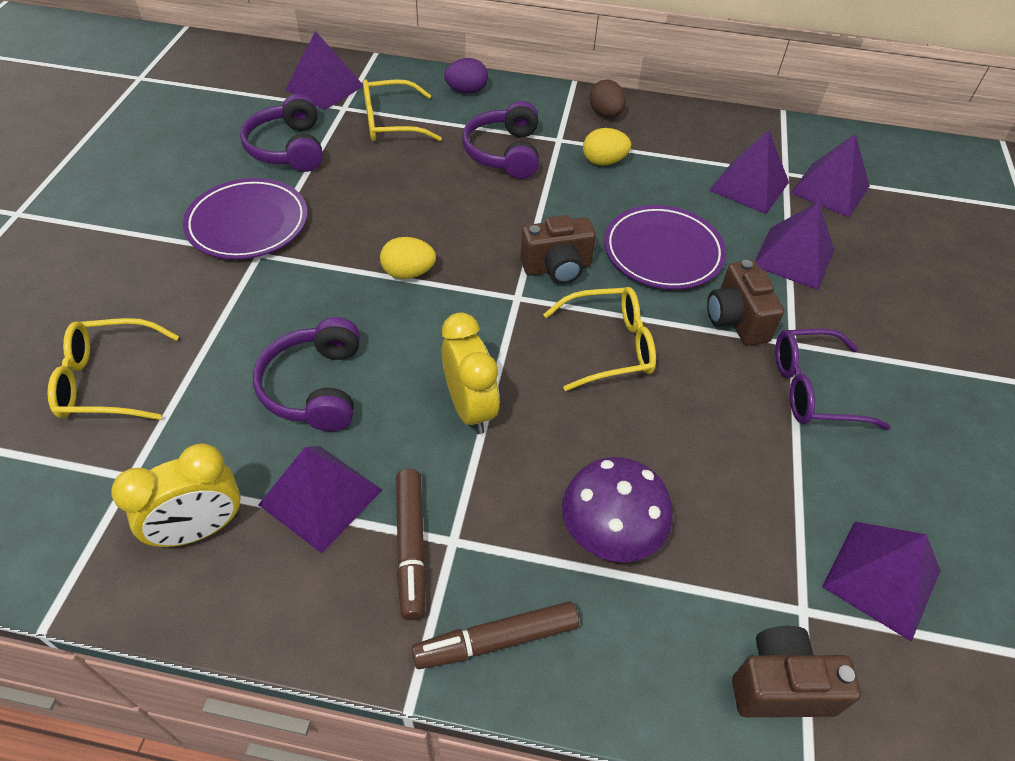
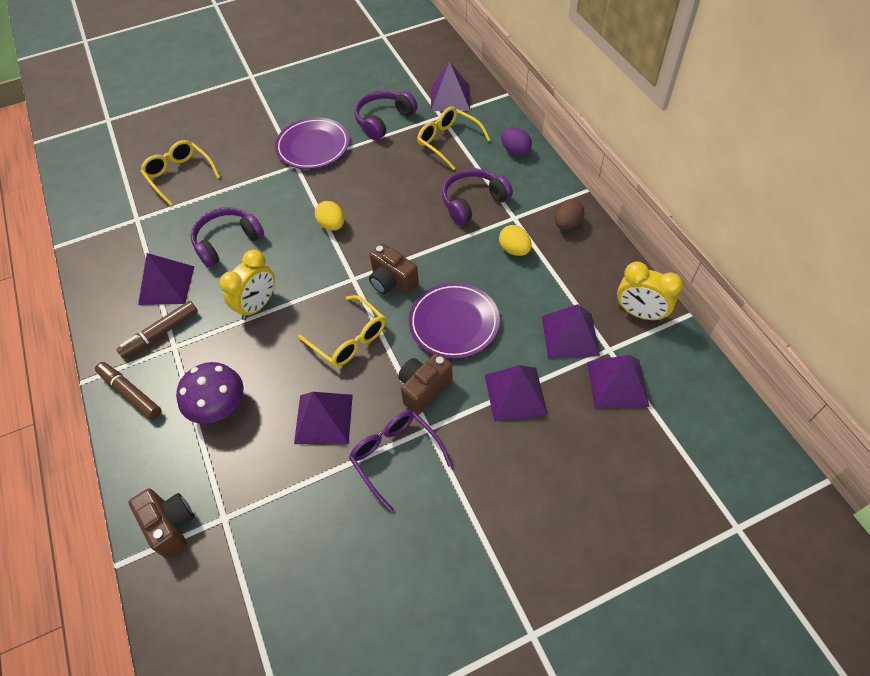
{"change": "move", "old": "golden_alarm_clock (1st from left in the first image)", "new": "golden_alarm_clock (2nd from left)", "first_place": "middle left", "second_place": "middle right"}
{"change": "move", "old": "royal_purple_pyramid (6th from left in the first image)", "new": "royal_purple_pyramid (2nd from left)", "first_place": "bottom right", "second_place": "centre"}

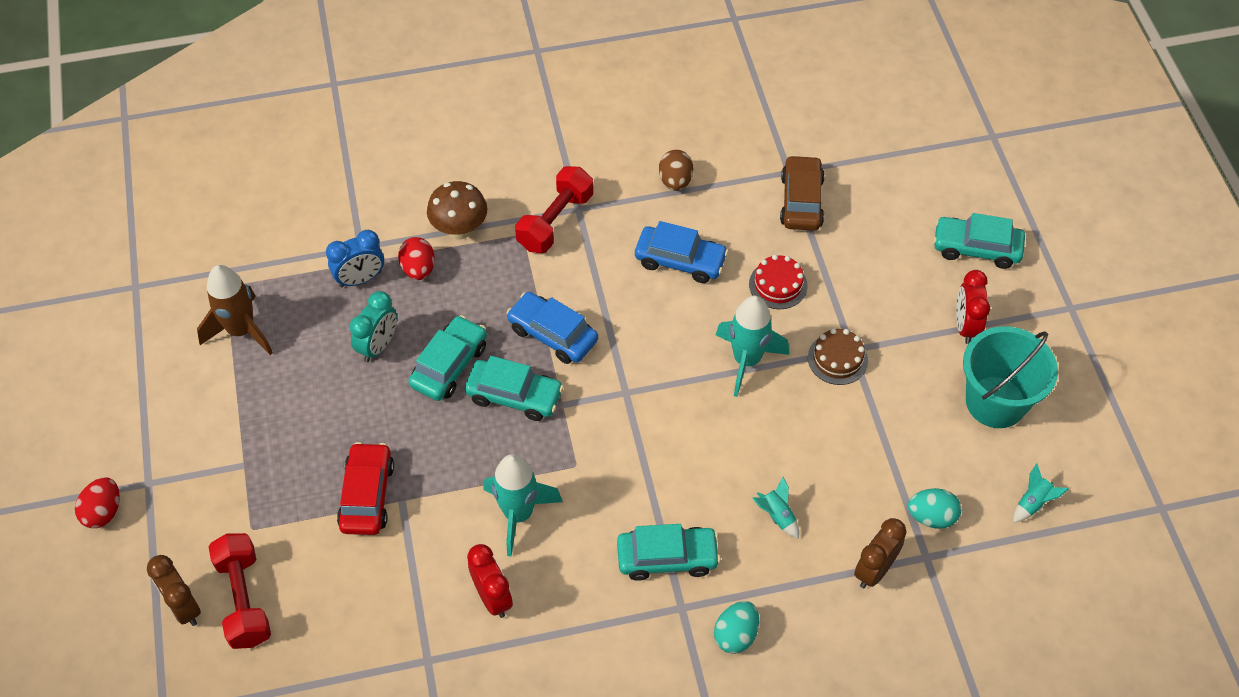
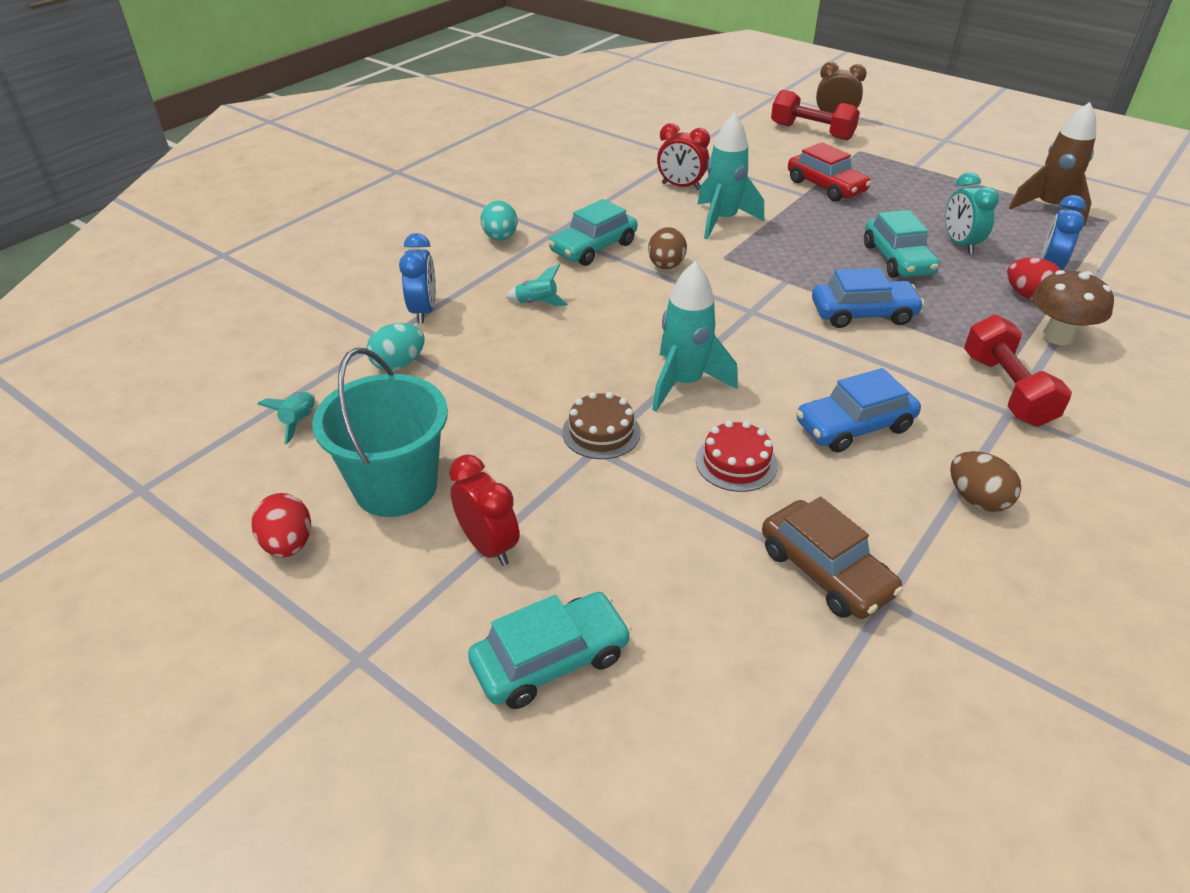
{"change": "delete", "old": "turquoise_car (2nd from left)", "first_place": "centre"}
{"change": "insert", "new": "russet_toy_egg (1st from left)", "second_place": "top centre"}
{"change": "move", "old": "crimson_toy_egg (1st from left)", "first_place": "bottom left", "second_place": "middle left"}
{"change": "recolor", "old": "russet_alarm_clock (2nd from left)", "new": "royal_blue_alarm_clock (1st from left)", "first_place": "bottom right", "second_place": "top centre"}

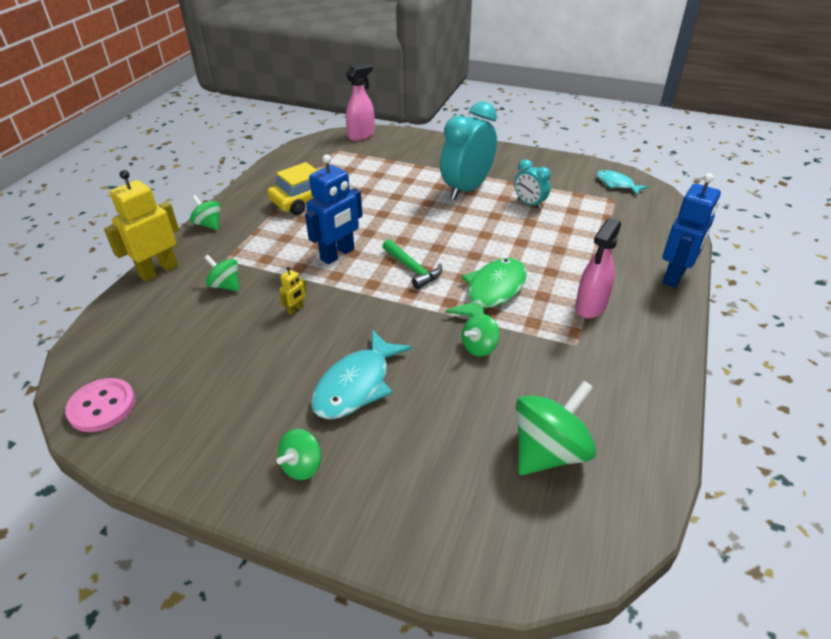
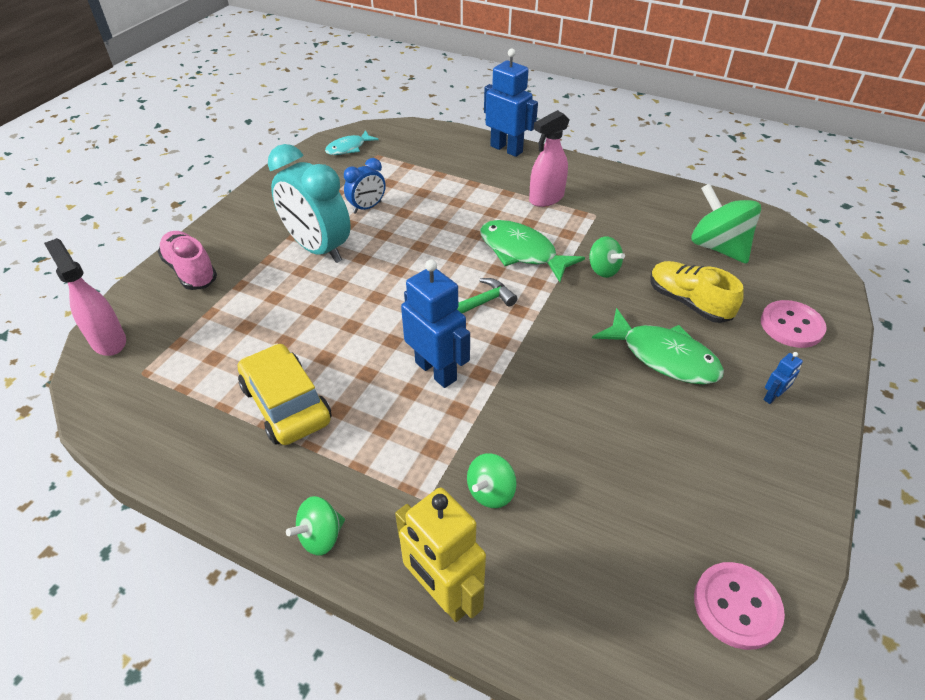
{"change": "delete", "old": "golden_robot_figure (2nd from left)", "first_place": "centre"}
{"change": "insert", "new": "rosy_shoe", "second_place": "middle left"}
{"change": "insert", "new": "golden_shoe", "second_place": "middle right"}
{"change": "insert", "new": "rosy_sewing_button (2nd from left)", "second_place": "middle right"}
{"change": "replace", "old": "leaf-green_whirligig (3rd from left)", "new": "royal_blue_robot_figure (3rd from left)", "first_place": "bottom centre", "second_place": "middle right"}
{"change": "recolor", "old": "turquoise_fish_figure (1st from left)", "new": "leaf-green_fish_figure (2nd from left)", "first_place": "centre", "second_place": "middle right"}
{"change": "recolor", "old": "turquoise_alarm_clock (2nd from left)", "new": "royal_blue_alarm_clock", "first_place": "top centre", "second_place": "top centre"}
{"change": "rotate", "old": "rosy_spray_cleaner (2nd from left)", "first_place": "middle right", "second_place": "top centre", "degrees": 105}

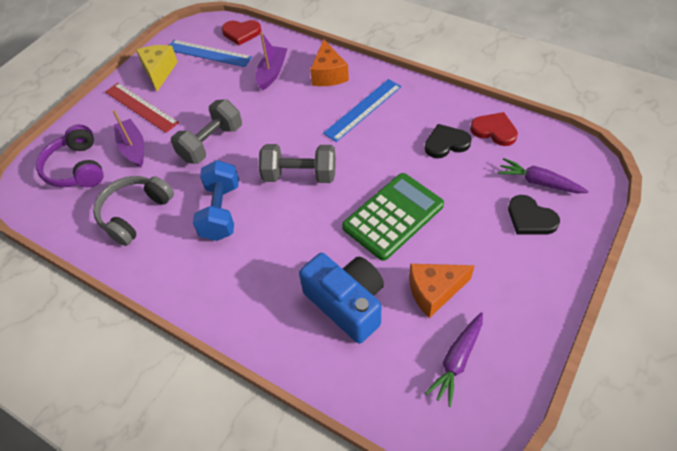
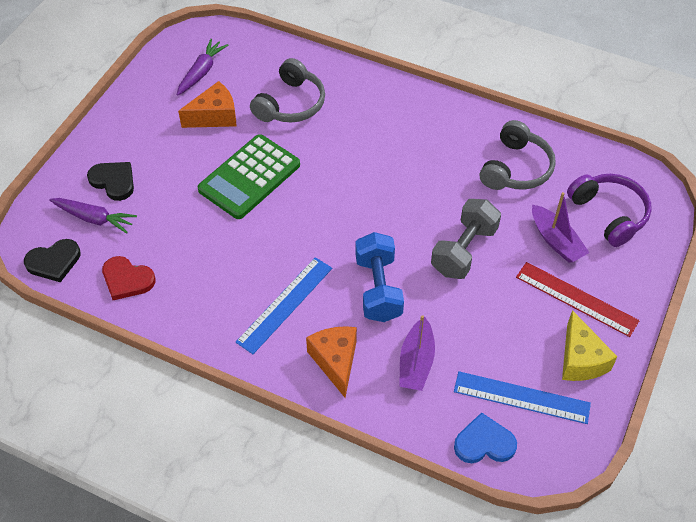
{"change": "delete", "old": "gray_hand_weight (2nd from left)", "first_place": "centre"}
{"change": "move", "old": "royal_blue_hand_weight", "first_place": "middle left", "second_place": "centre"}
{"change": "move", "old": "ebony_love_heart (1st from left)", "first_place": "top centre", "second_place": "middle left"}
{"change": "replace", "old": "royal_blue_photo_camera", "new": "gray_headset (1st from left)", "first_place": "centre", "second_place": "top centre"}
{"change": "recolor", "old": "crimson_love_heart (1st from left)", "new": "royal_blue_love_heart", "first_place": "top centre", "second_place": "bottom right"}

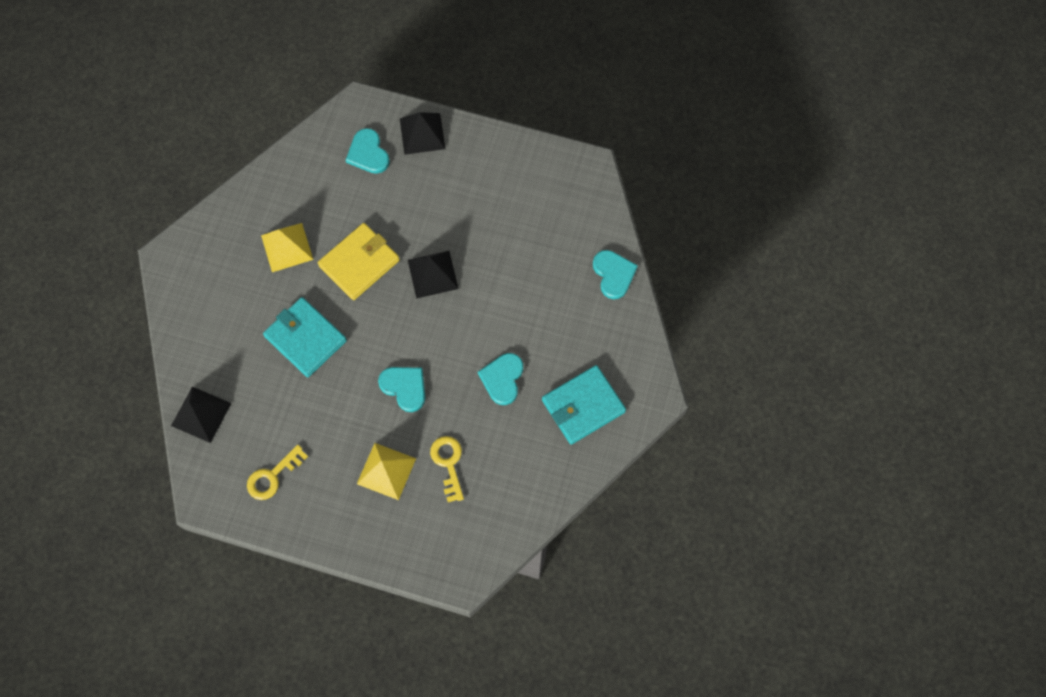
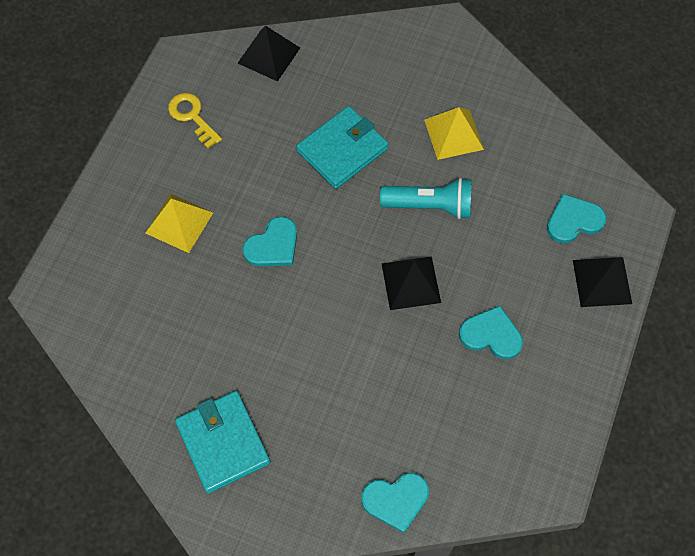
{"change": "delete", "old": "golden_door_key (2nd from left)", "first_place": "bottom centre"}
{"change": "move", "old": "turquoise_love_heart (3rd from left)", "first_place": "centre", "second_place": "middle right"}
{"change": "replace", "old": "golden_card_wallet", "new": "turquoise_torch", "first_place": "centre", "second_place": "centre"}

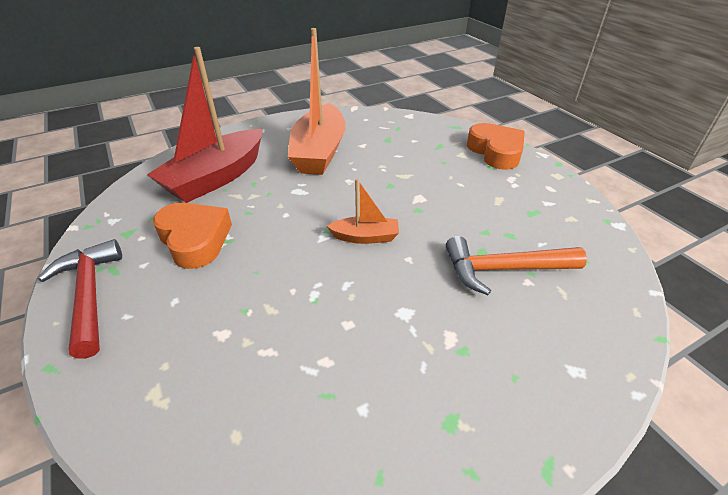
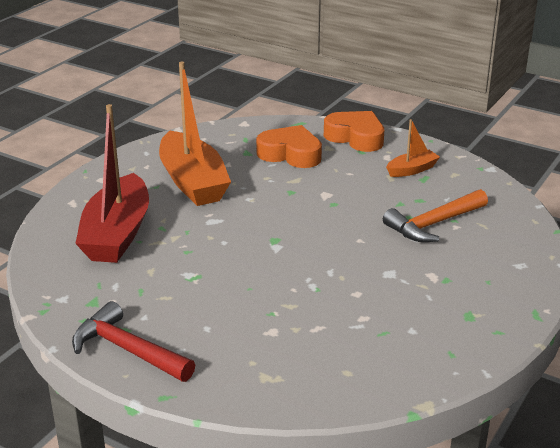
{"change": "move", "old": "orange-coloured_love_heart (1st from left)", "first_place": "middle left", "second_place": "top centre"}
{"change": "move", "old": "orange-coloured_sailboat (2nd from left)", "first_place": "centre", "second_place": "top right"}

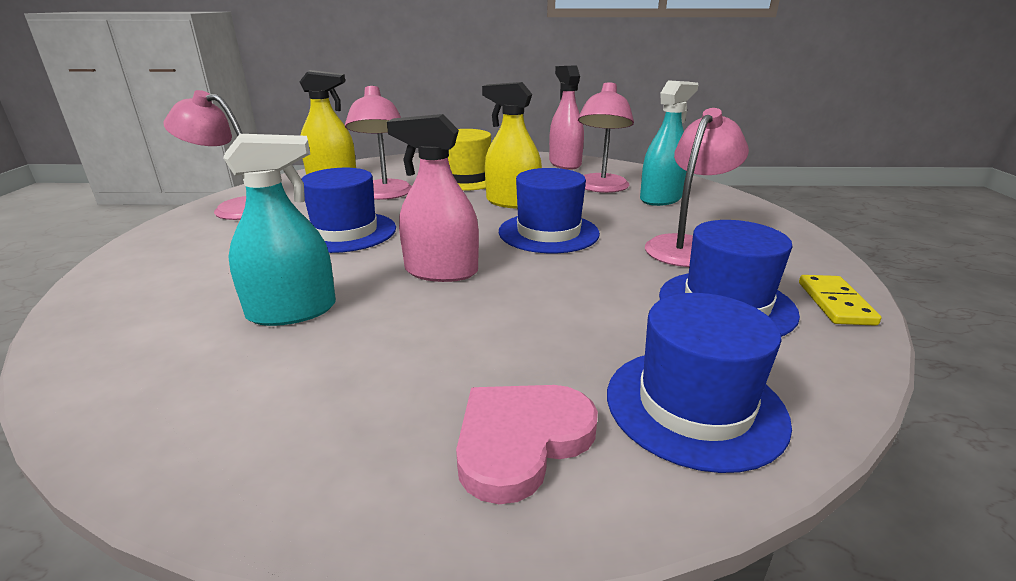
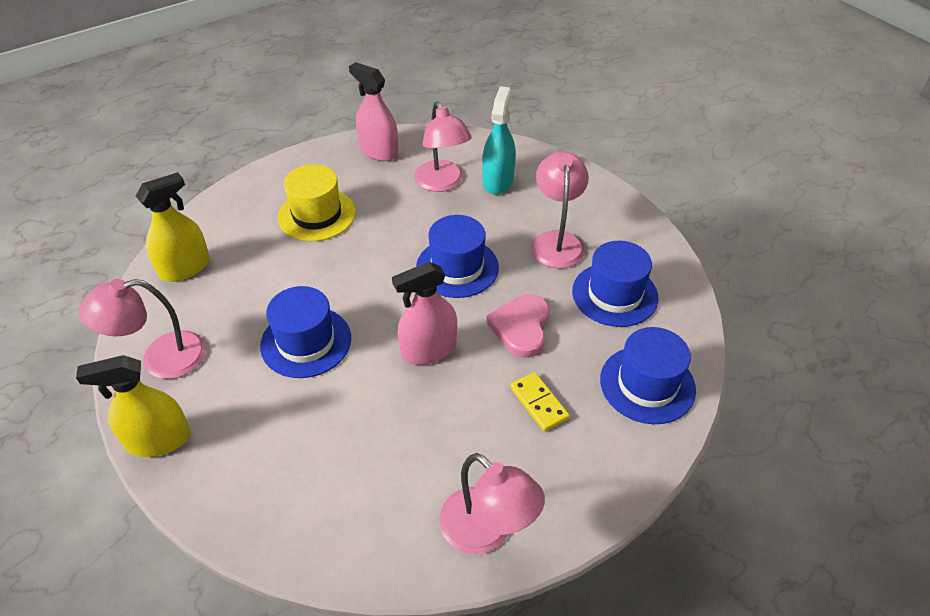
{"change": "delete", "old": "turquoise_spray_cleaner (1st from left)", "first_place": "middle left"}
{"change": "move", "old": "rosy_desk_lamp (2nd from left in the first image)", "new": "rosy_desk_lamp (3rd from left)", "first_place": "top centre", "second_place": "bottom centre"}
{"change": "move", "old": "rosy_love_heart", "first_place": "bottom centre", "second_place": "centre"}
{"change": "move", "old": "golden_spray_cleaner (2nd from left in the first image)", "new": "golden_spray_cleaner (1st from left)", "first_place": "top centre", "second_place": "middle left"}
{"change": "move", "old": "golden_domino_piece", "first_place": "middle right", "second_place": "centre"}

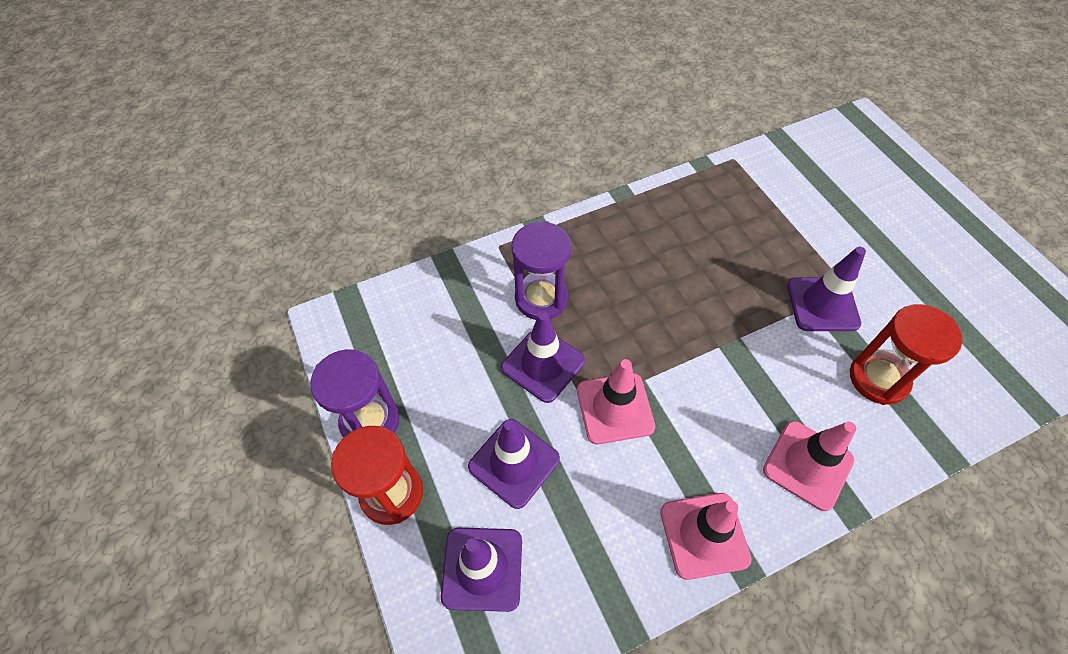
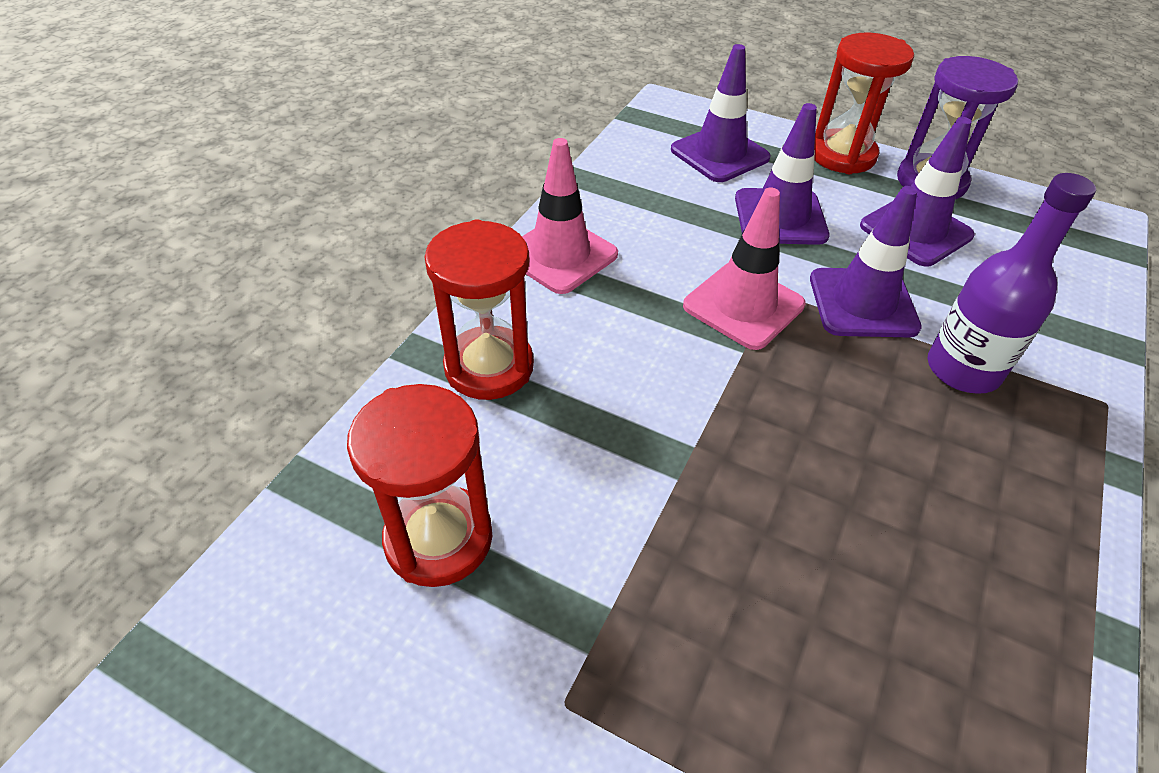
{"change": "move", "old": "royal_purple_safety_cone (4th from left)", "first_place": "middle right", "second_place": "top right"}
{"change": "replace", "old": "royal_purple_sand_timer (2nd from left)", "new": "royal_purple_bottle", "first_place": "centre", "second_place": "middle right"}
{"change": "replace", "old": "rosy_safety_cone (3rd from left)", "new": "crimson_sand_timer (2nd from left)", "first_place": "bottom right", "second_place": "centre"}

